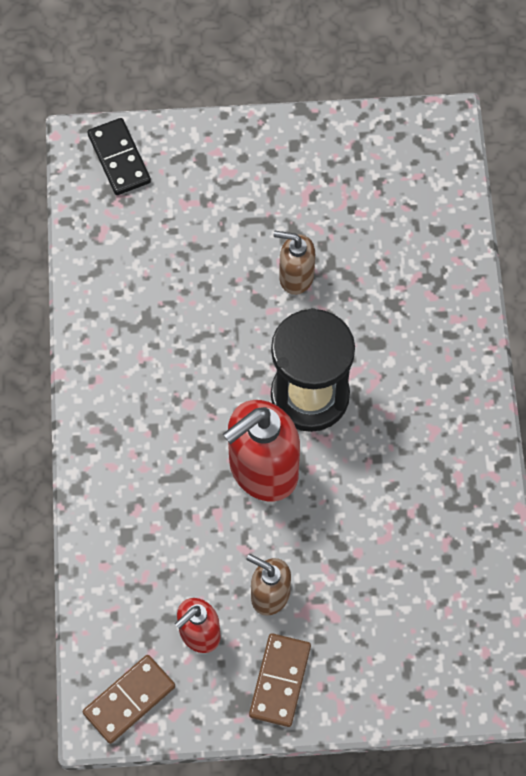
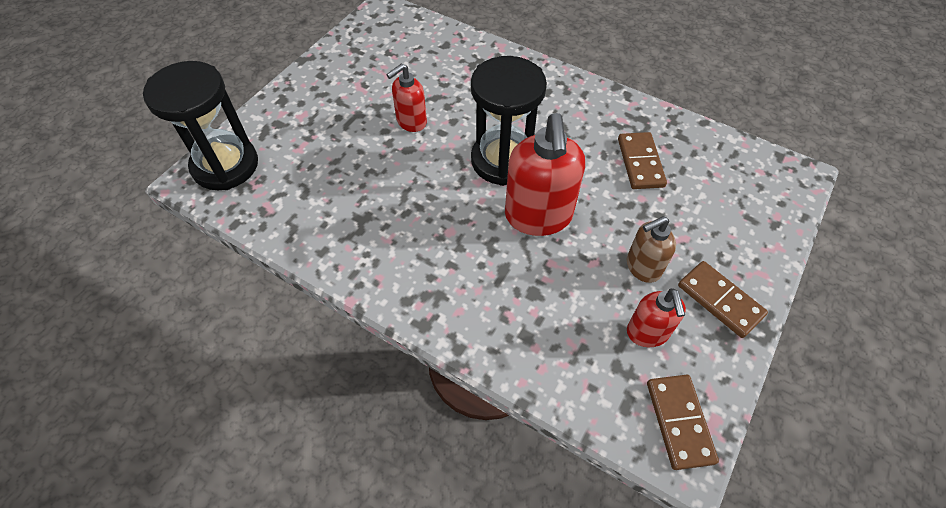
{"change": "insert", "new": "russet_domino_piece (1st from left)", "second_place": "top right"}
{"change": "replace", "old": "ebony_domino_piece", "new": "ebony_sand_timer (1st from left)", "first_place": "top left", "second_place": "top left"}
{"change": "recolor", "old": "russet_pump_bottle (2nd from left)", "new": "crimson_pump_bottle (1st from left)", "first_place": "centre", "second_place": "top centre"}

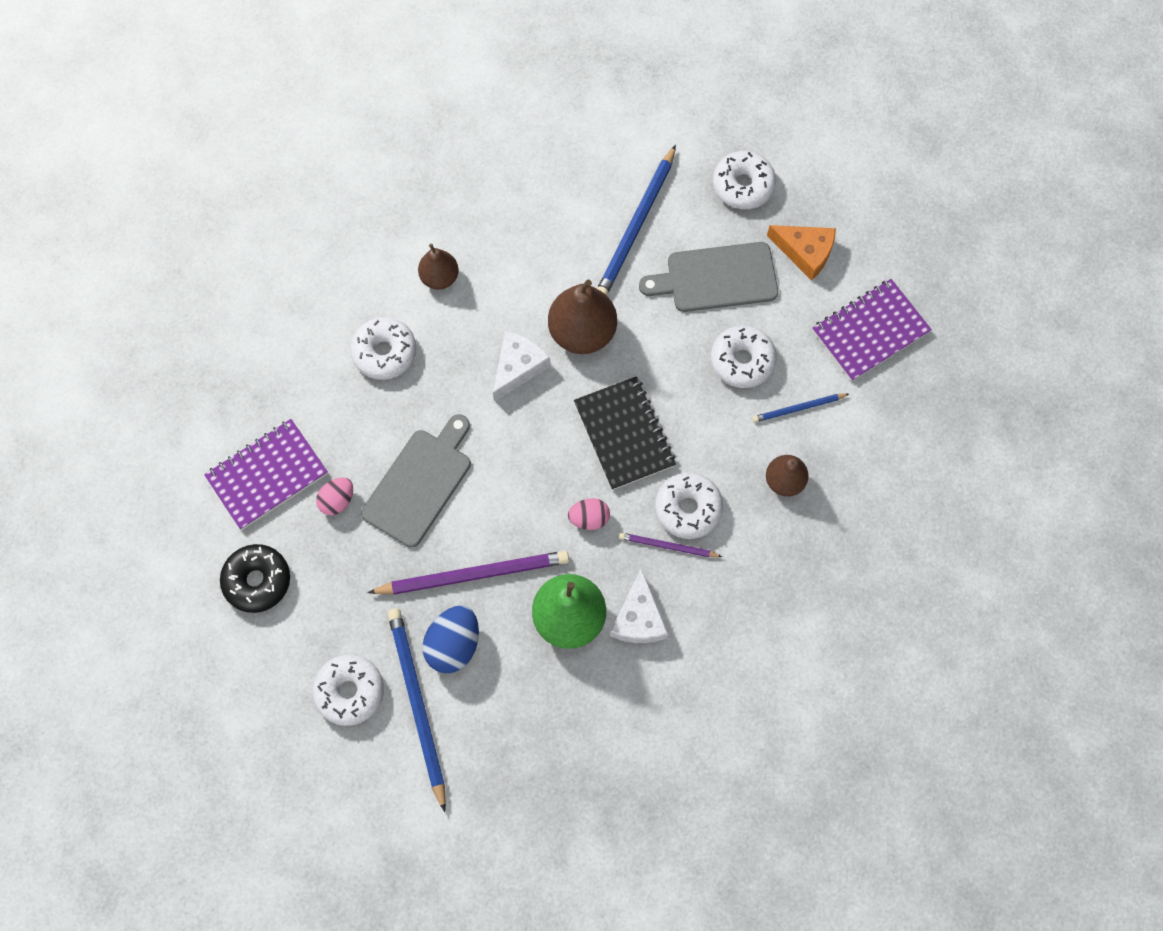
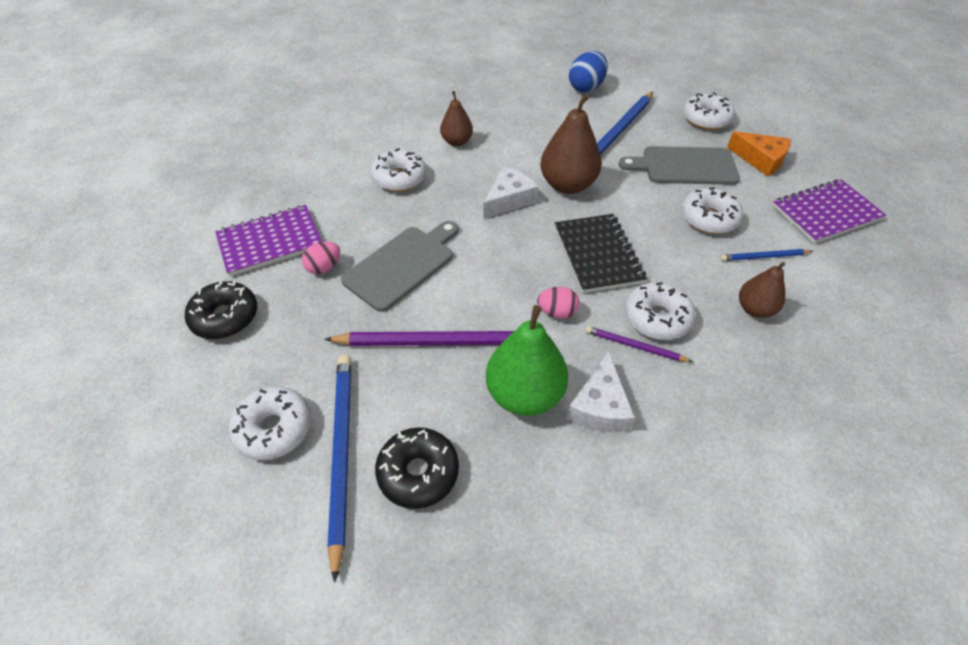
{"change": "insert", "new": "ebony_glazed_donut (2nd from left)", "second_place": "bottom centre"}
{"change": "move", "old": "royal_blue_toy_egg", "first_place": "bottom centre", "second_place": "top centre"}

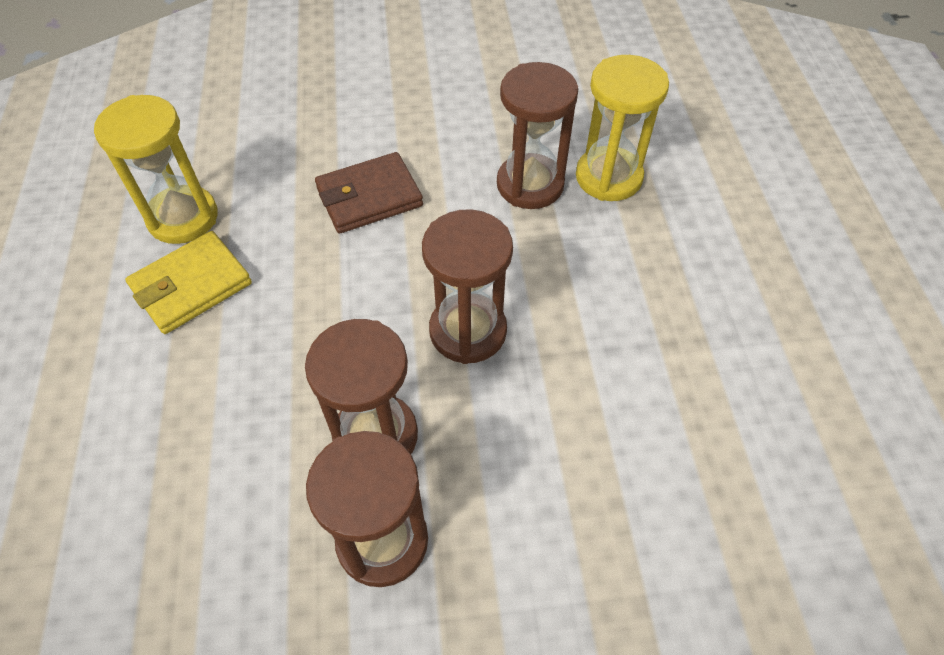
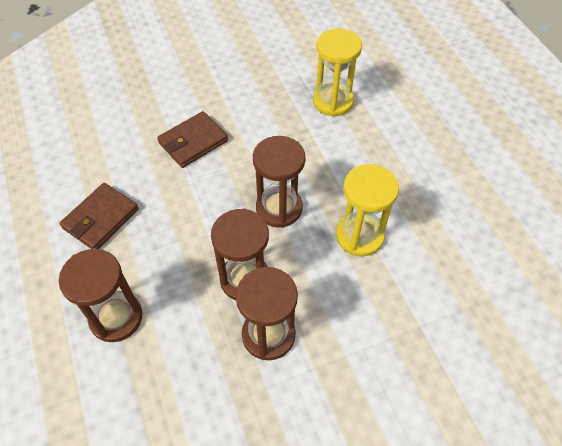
{"change": "move", "old": "golden_sand_timer (1st from left in the first image)", "new": "golden_sand_timer (2nd from left)", "first_place": "top left", "second_place": "centre"}
{"change": "move", "old": "russet_sand_timer (4th from left in the first image)", "new": "russet_sand_timer (1st from left)", "first_place": "top centre", "second_place": "middle left"}
{"change": "recolor", "old": "golden_card_wallet", "new": "russet_card_wallet (1st from left)", "first_place": "middle left", "second_place": "middle left"}

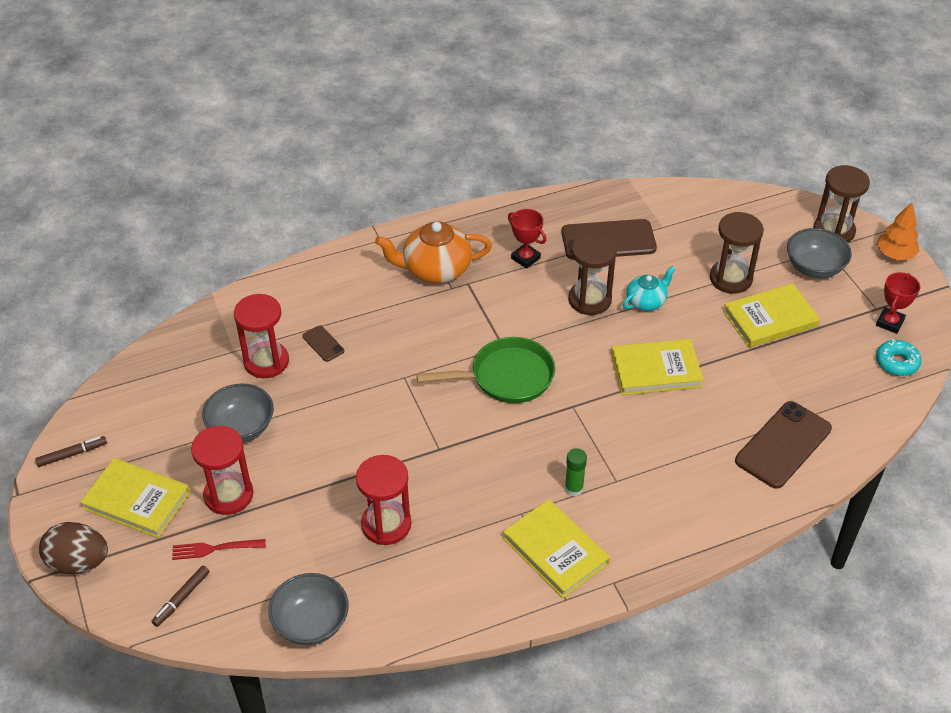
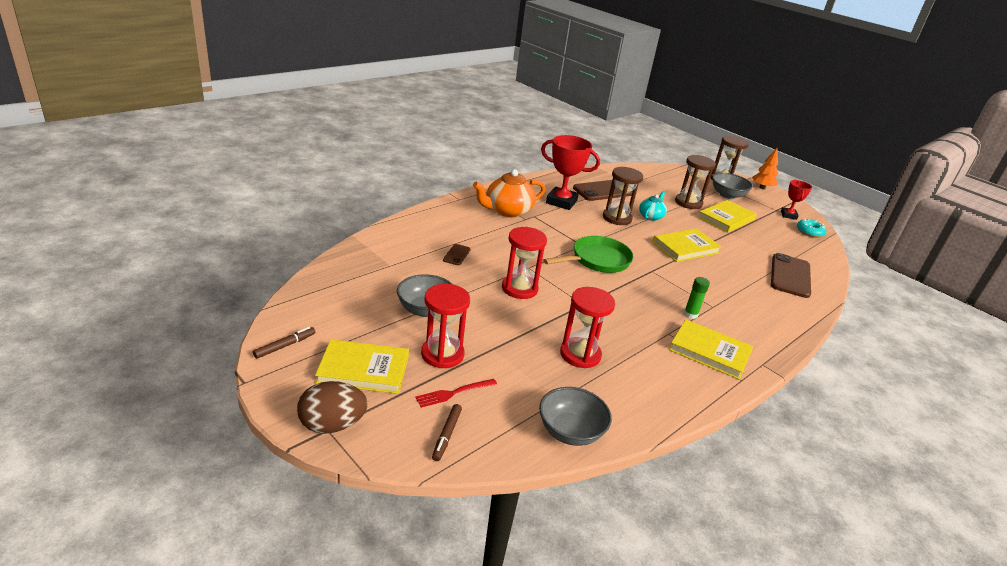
{"change": "move", "old": "crimson_sand_timer (2nd from left)", "first_place": "middle left", "second_place": "centre"}
{"change": "rotate", "old": "russet_smartphone (1st from left)", "first_place": "centre", "second_place": "centre", "degrees": 75}
{"change": "resize", "old": "crimson_trophy (1st from left)", "first_place": "centre", "second_place": "top centre", "factor": 1.74}

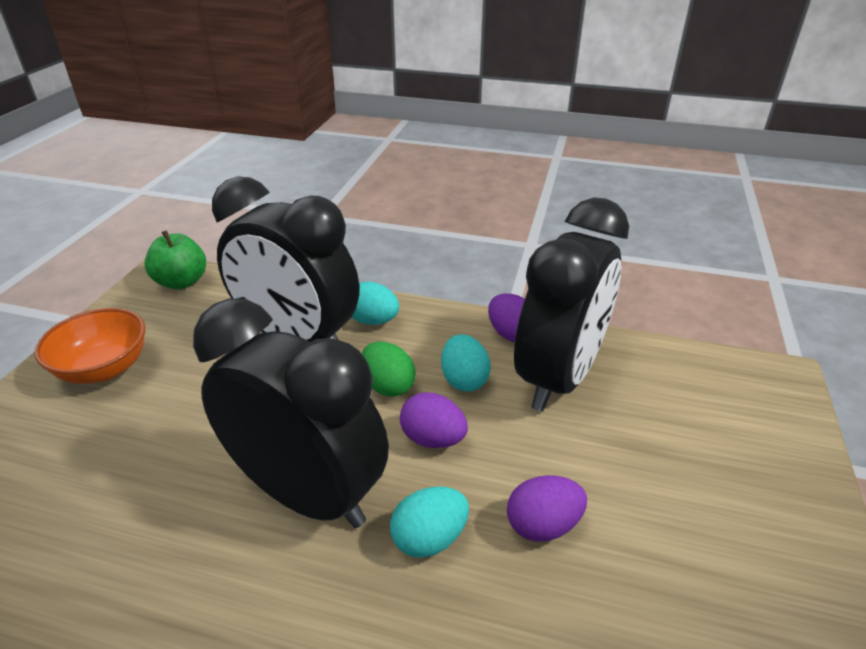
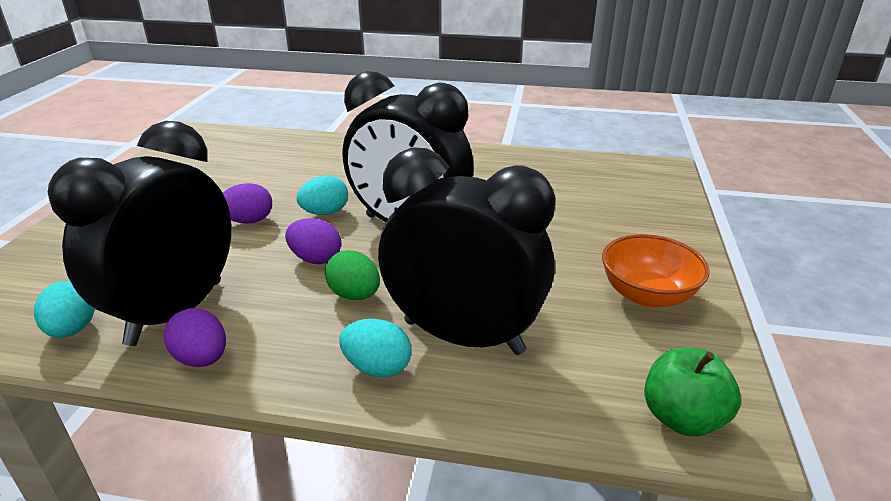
{"change": "move", "old": "turquoise_toy_egg (3rd from left in the first image)", "new": "turquoise_toy_egg (1st from left)", "first_place": "centre", "second_place": "middle left"}

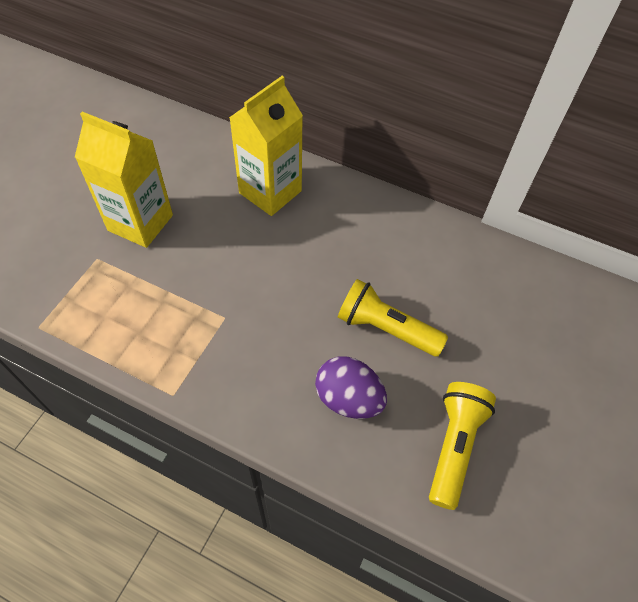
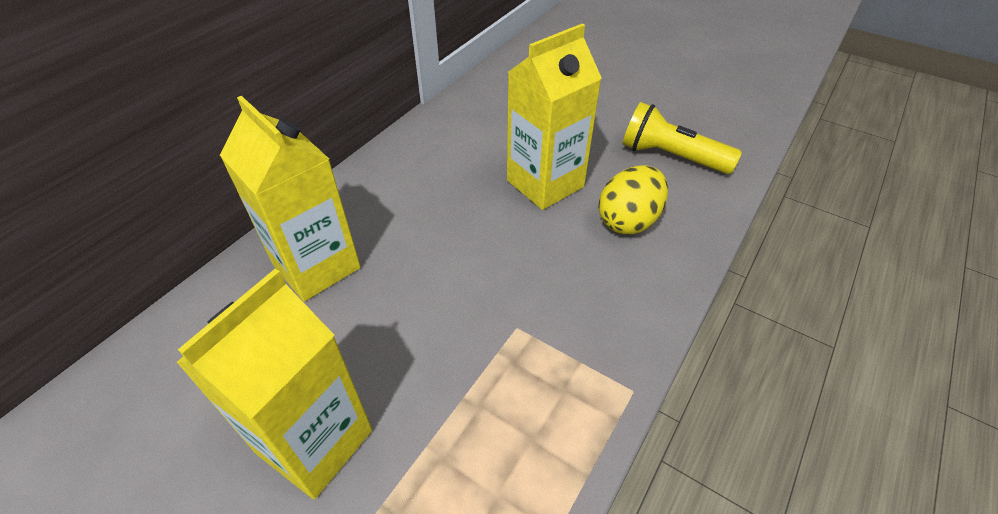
{"change": "replace", "old": "golden_torch (1st from left)", "new": "golden_milk_carton (3rd from left)", "first_place": "centre", "second_place": "top centre"}
{"change": "recolor", "old": "royal_purple_toy_egg", "new": "golden_toy_egg", "first_place": "centre", "second_place": "centre"}

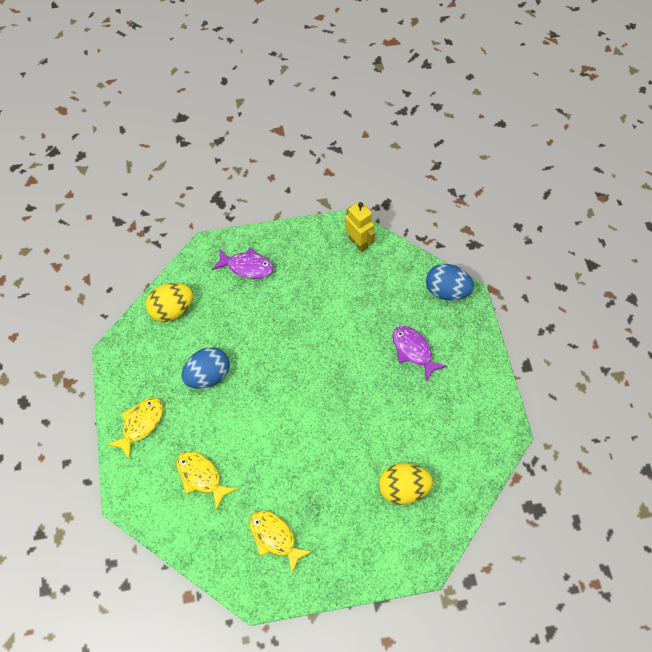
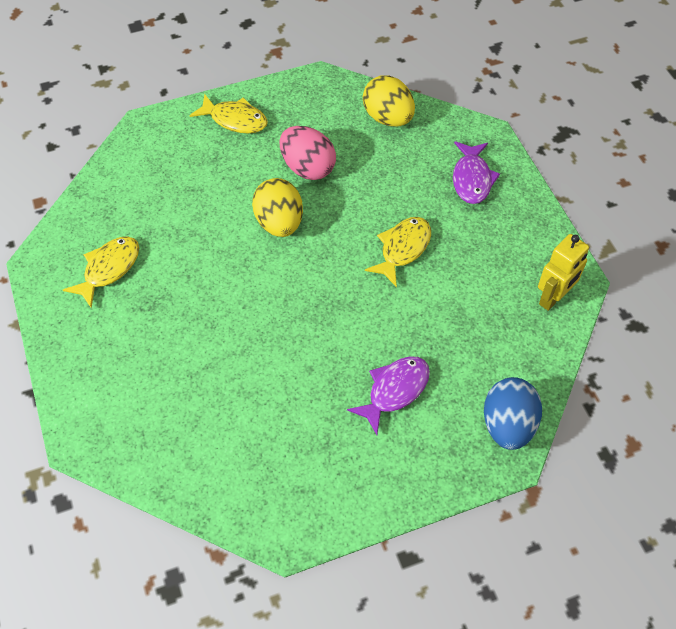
{"change": "move", "old": "golden_fish_figure (2nd from left in the first image)", "new": "golden_fish_figure (3rd from left)", "first_place": "bottom left", "second_place": "centre"}
{"change": "move", "old": "golden_toy_egg (2nd from left in the first image)", "new": "golden_toy_egg (1st from left)", "first_place": "bottom centre", "second_place": "top centre"}
{"change": "recolor", "old": "royal_blue_toy_egg (1st from left)", "new": "rosy_toy_egg", "first_place": "middle left", "second_place": "top centre"}

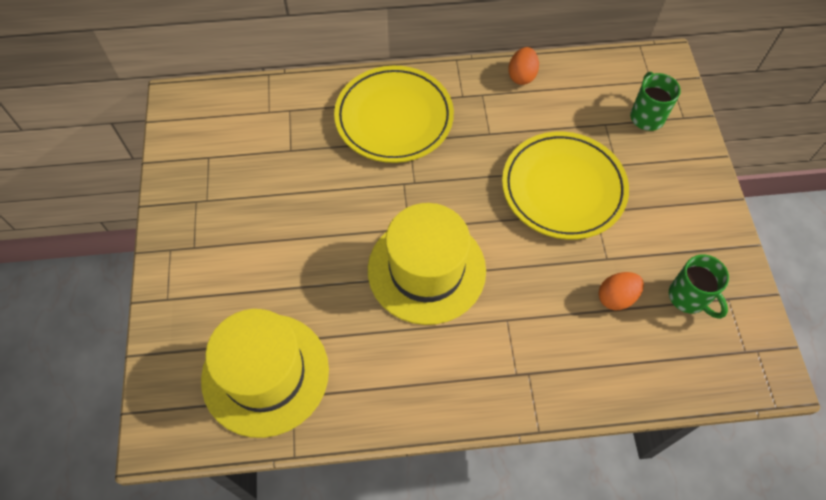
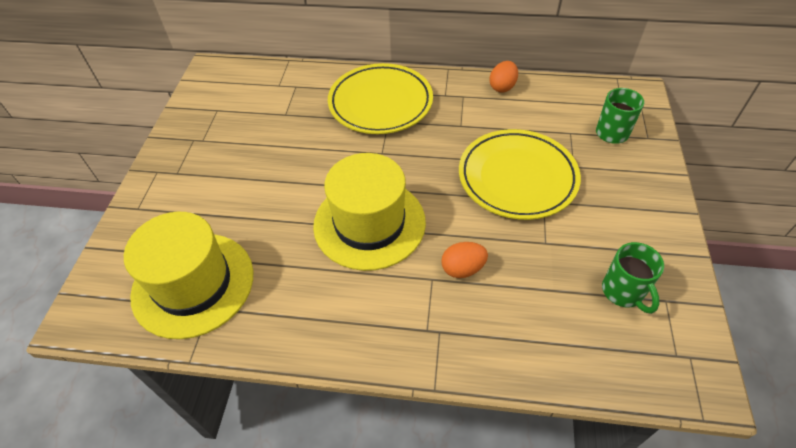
{"change": "move", "old": "orange-coloured_toy_egg (2nd from left in the first image)", "new": "orange-coloured_toy_egg (1st from left)", "first_place": "middle right", "second_place": "centre"}

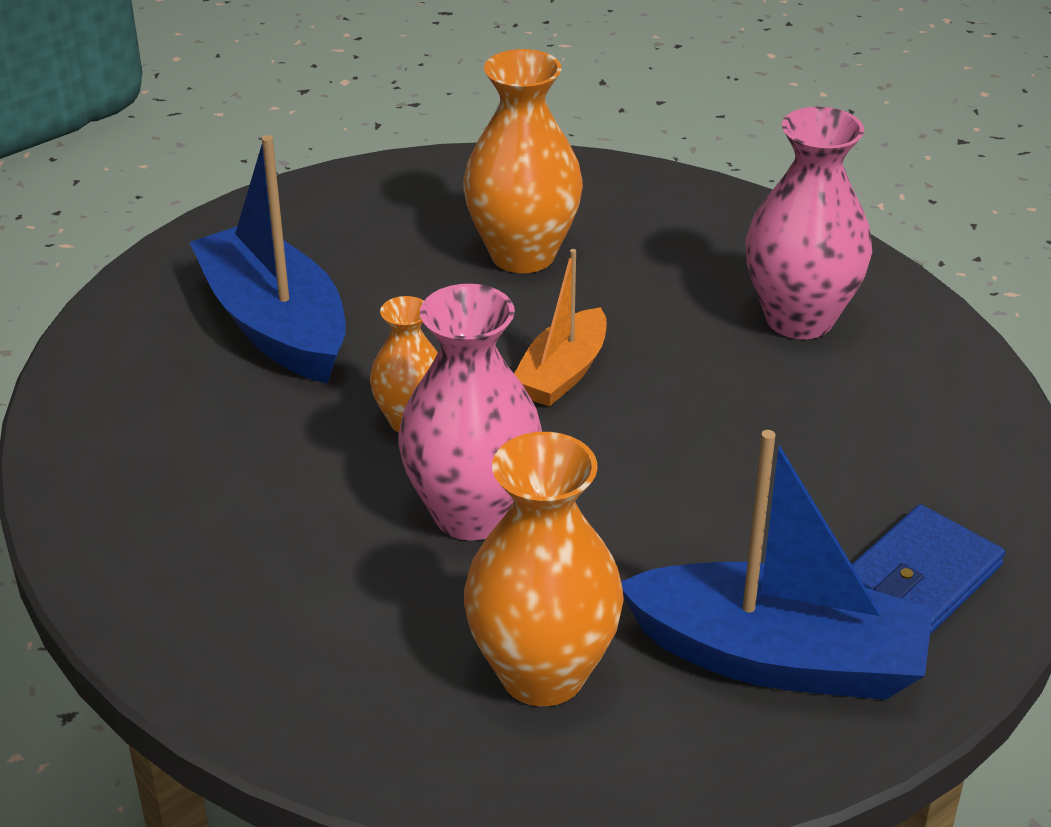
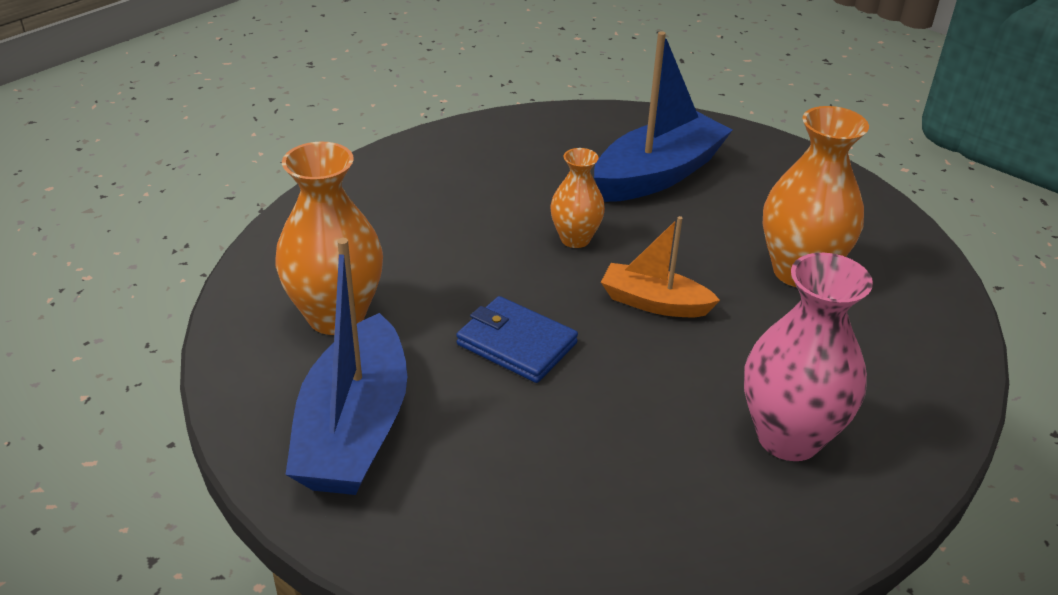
{"change": "delete", "old": "rosy_vase (1st from left)", "first_place": "centre"}
{"change": "move", "old": "royal_blue_card_wallet", "first_place": "bottom right", "second_place": "centre"}

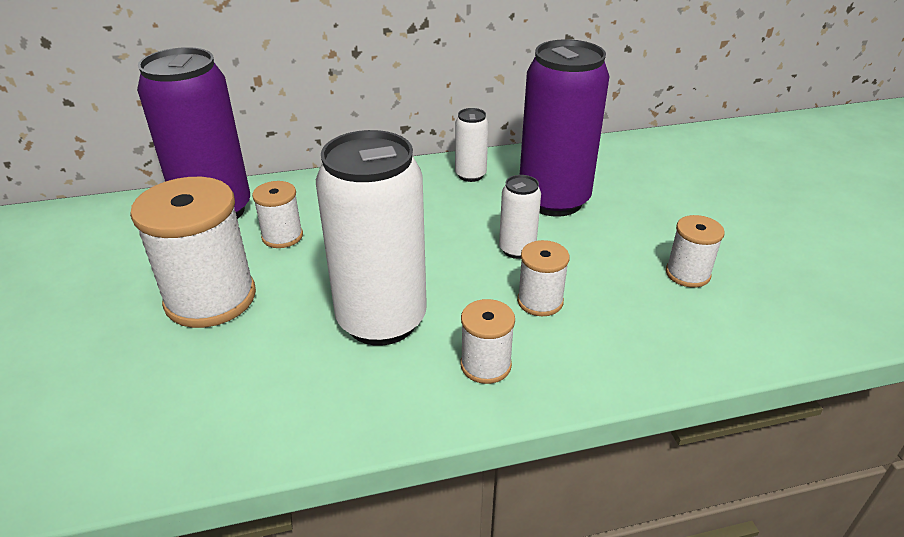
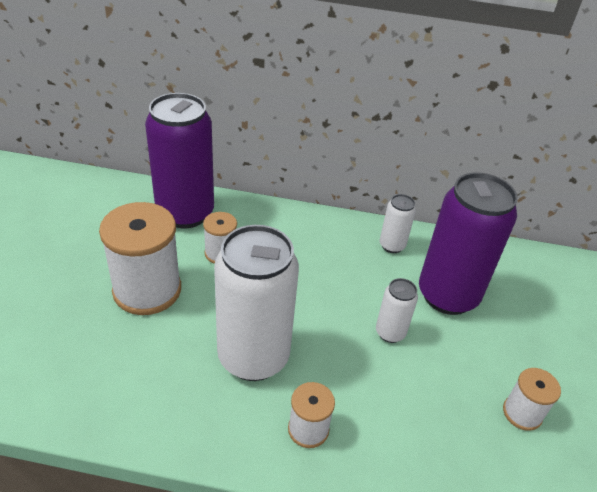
{"change": "delete", "old": "white_reel_of_thread (4th from left)", "first_place": "centre"}

